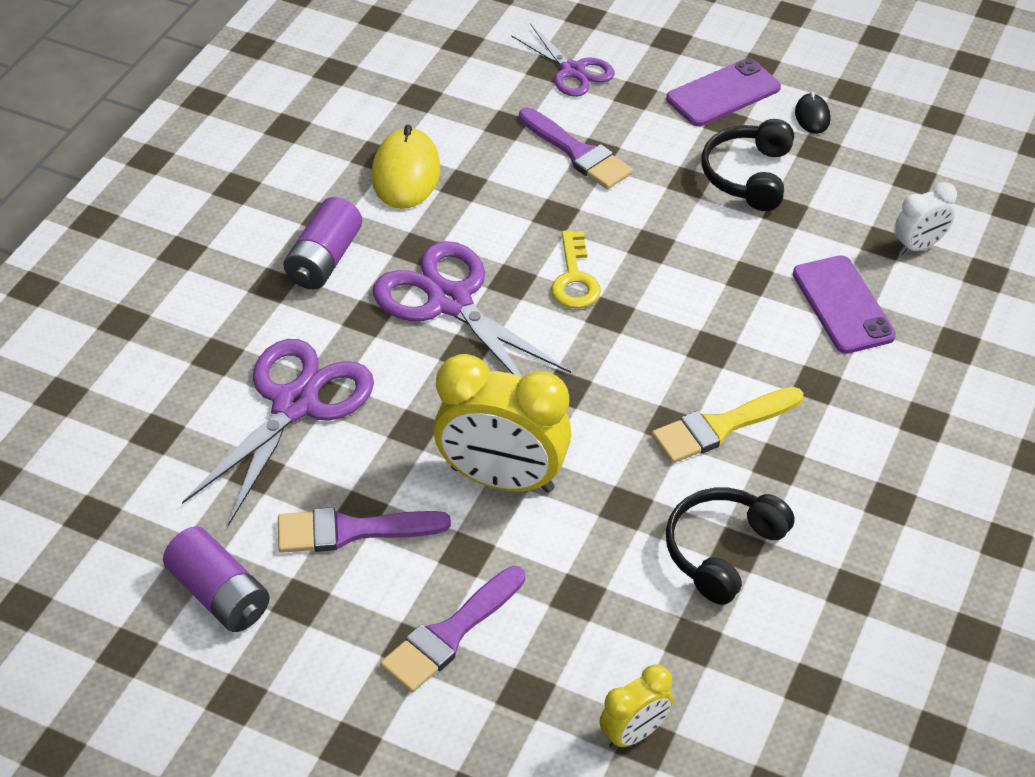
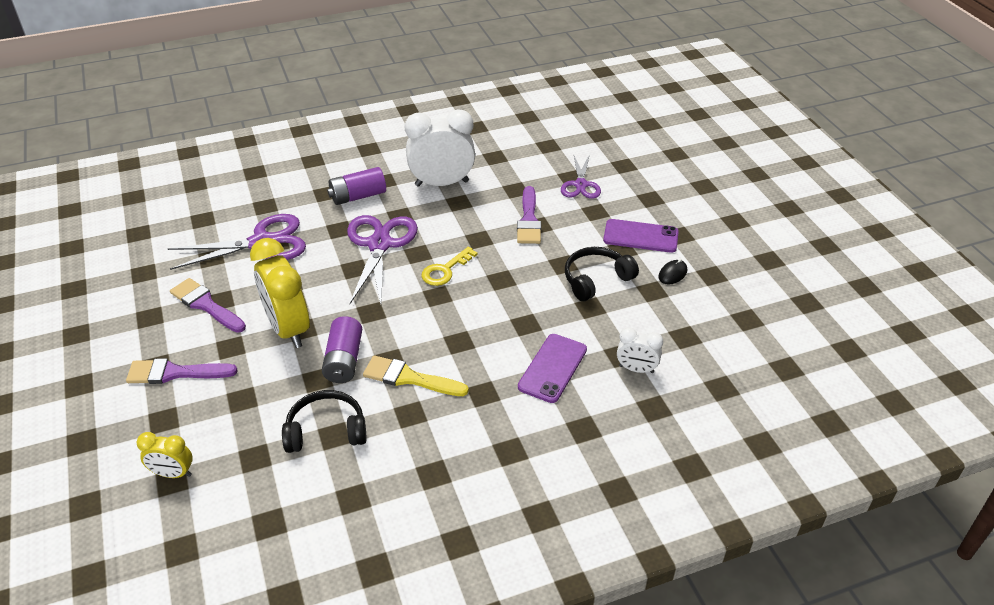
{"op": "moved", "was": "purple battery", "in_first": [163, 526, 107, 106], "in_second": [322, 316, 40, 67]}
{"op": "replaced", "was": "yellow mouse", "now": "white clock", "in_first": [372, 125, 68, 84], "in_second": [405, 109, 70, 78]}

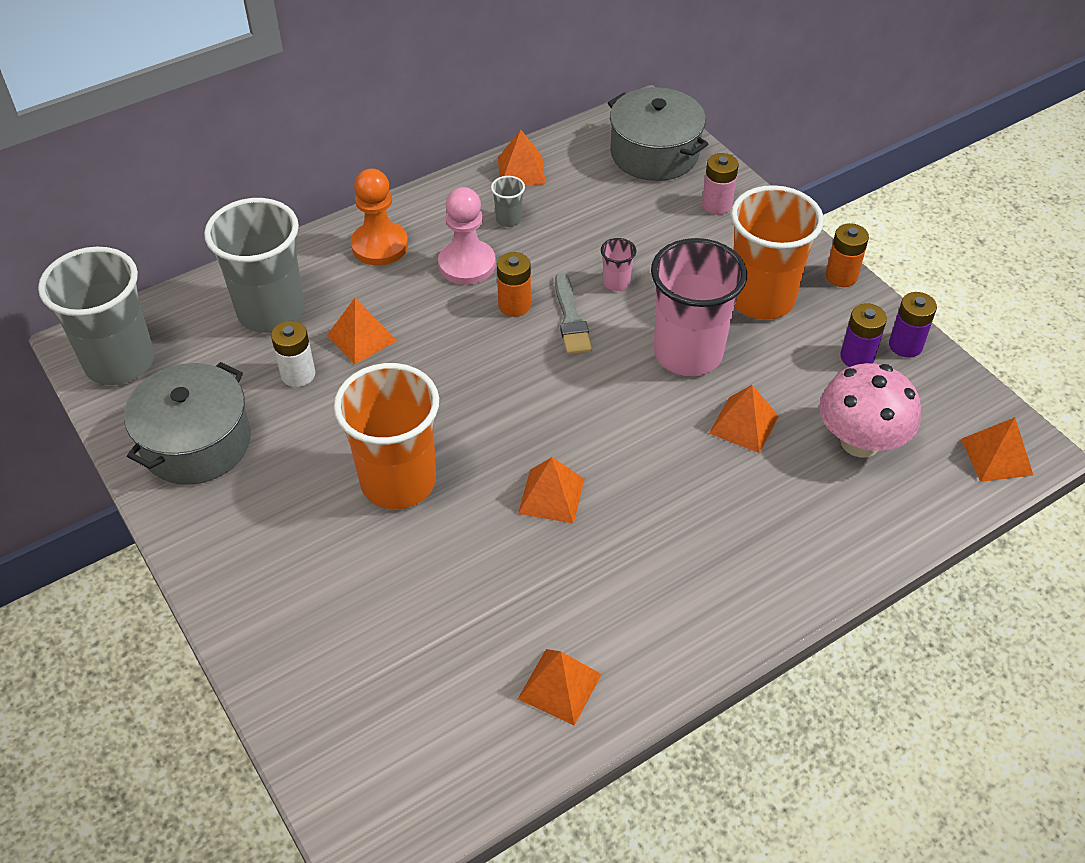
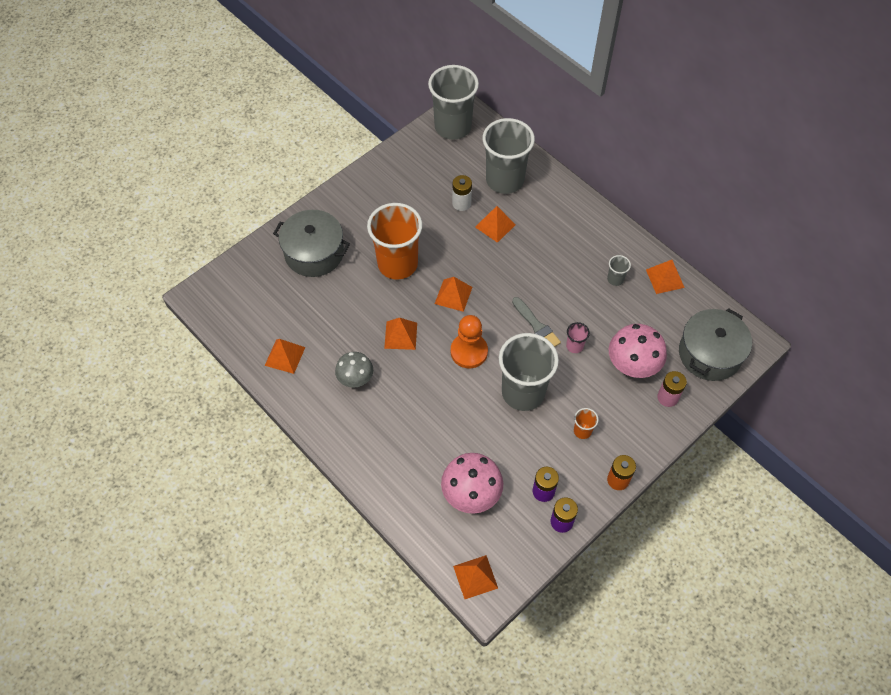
{"op": "removed", "was": "pink pawn", "in_first": [438, 187, 58, 98]}
{"op": "removed", "was": "orange battery", "in_first": [497, 252, 34, 65]}
{"op": "added", "now": "grey mushroom", "in_second": [335, 352, 38, 36]}
{"op": "added", "now": "pink mushroom", "in_second": [609, 324, 58, 54]}
{"op": "moved", "was": "grey pot", "in_first": [124, 362, 127, 123], "in_second": [273, 210, 77, 67]}
{"op": "moved", "was": "orange pawn", "in_first": [351, 169, 57, 96], "in_second": [451, 315, 37, 53]}
{"op": "moved", "was": "orange pyramid", "in_first": [709, 385, 70, 68], "in_second": [435, 277, 37, 35]}
{"op": "recoloured", "was": "pink cup", "now": "grey cup", "in_first": [651, 238, 96, 138], "in_second": [499, 333, 60, 78]}
{"op": "turned", "was": "grey brush", "in_first": [555, 273, 37, 81], "in_second": [512, 297, 49, 50], "clockwise": -105}
{"op": "resized", "was": "orange cup", "in_first": [731, 185, 93, 135], "in_second": [574, 408, 25, 31], "ratio": 0.41}

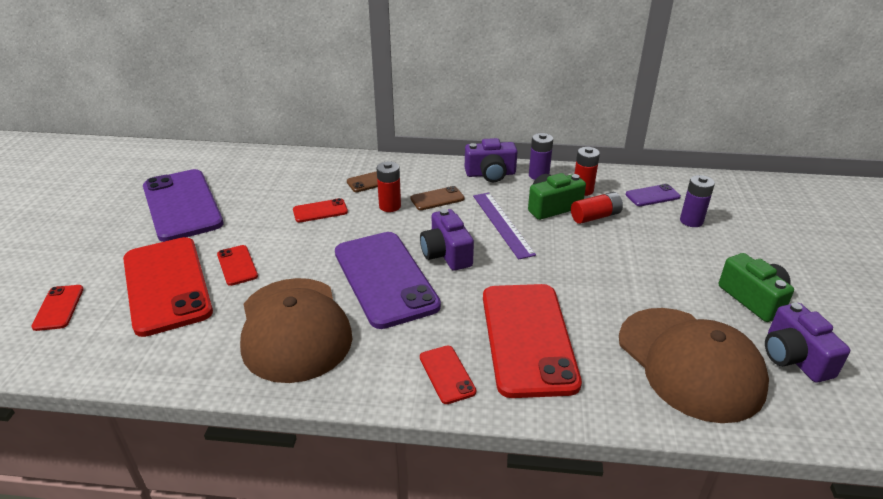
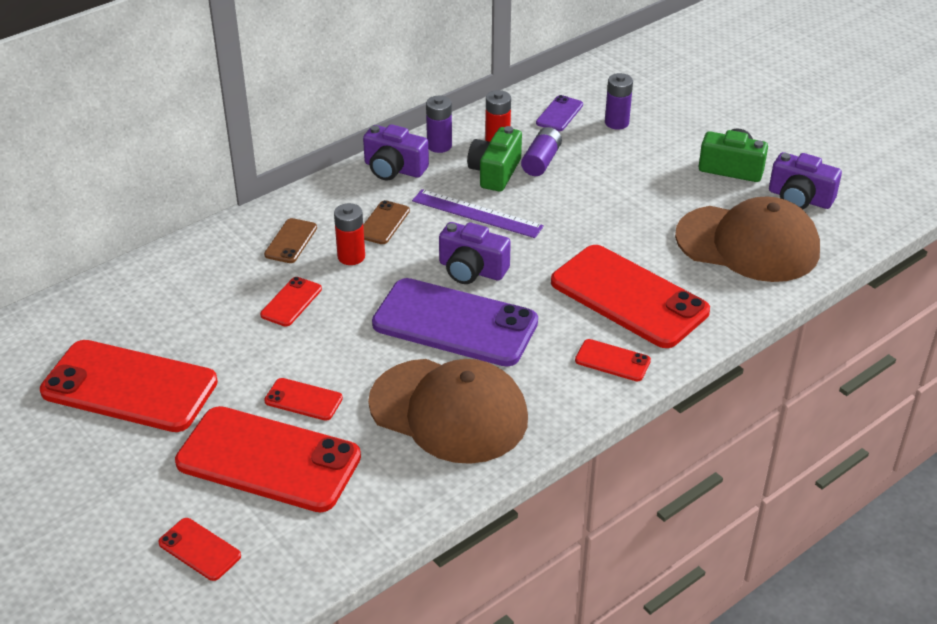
{"op": "recoloured", "was": "purple phone", "now": "red phone", "in_first": [143, 169, 80, 73], "in_second": [40, 340, 178, 92]}
{"op": "recoloured", "was": "red battery", "now": "purple battery", "in_first": [571, 192, 52, 32], "in_second": [521, 127, 41, 49]}
{"op": "turned", "was": "purple camera", "in_first": [465, 138, 53, 44], "in_second": [363, 124, 66, 57], "clockwise": 75}

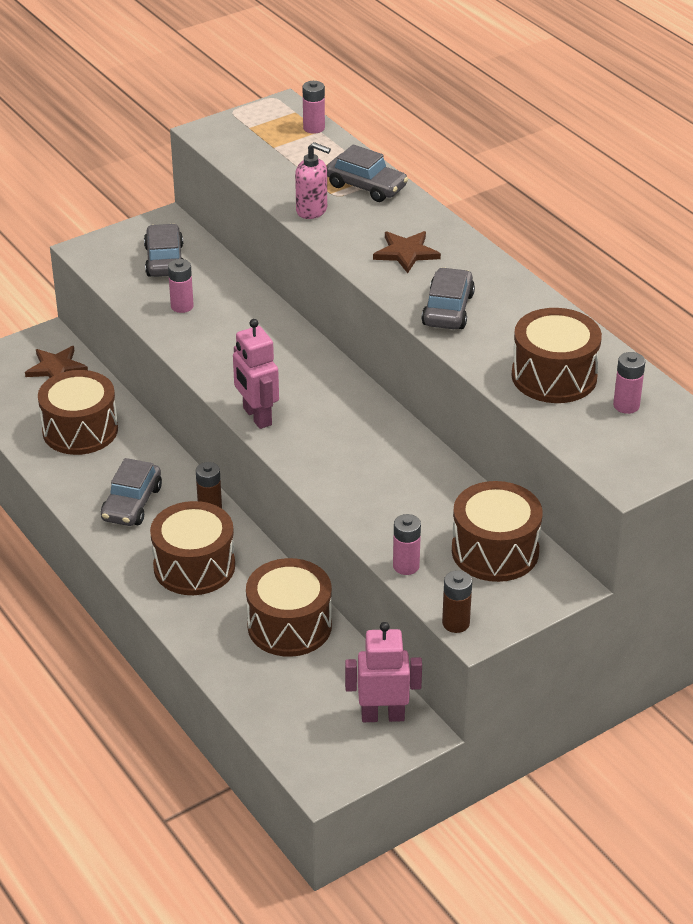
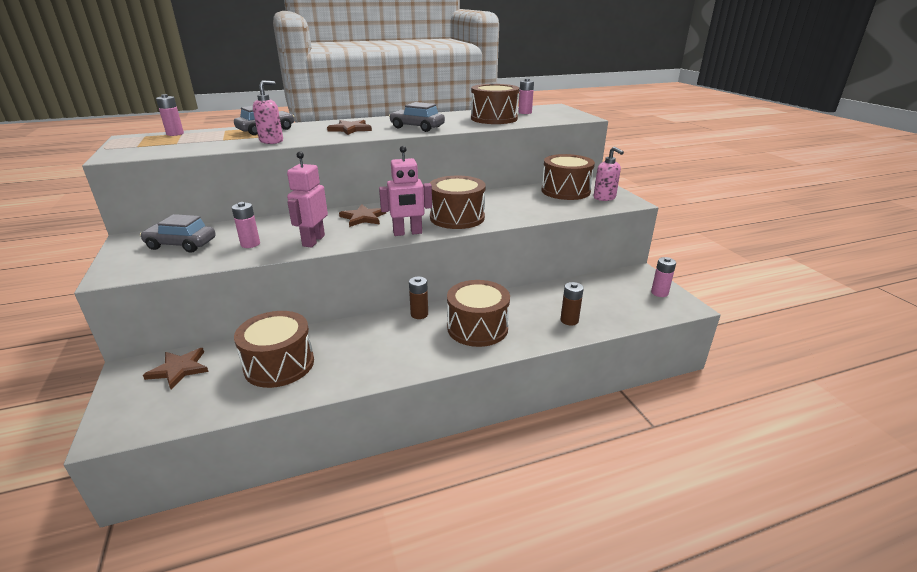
{"op": "removed", "was": "grey car", "in_first": [101, 458, 61, 68]}
{"op": "added", "now": "brown star", "in_second": [339, 205, 47, 22]}
{"op": "added", "now": "pink soap dispenser", "in_second": [593, 147, 31, 54]}
{"op": "moved", "was": "brown drum", "in_first": [246, 558, 86, 99], "in_second": [430, 176, 56, 53]}
{"op": "moved", "was": "pink robot", "in_first": [345, 622, 77, 100], "in_second": [287, 151, 41, 96]}
{"op": "moved", "was": "pink battery", "in_first": [393, 514, 28, 61], "in_second": [651, 257, 25, 40]}
{"op": "moved", "was": "brown battery", "in_first": [442, 570, 30, 63], "in_second": [561, 282, 23, 44]}

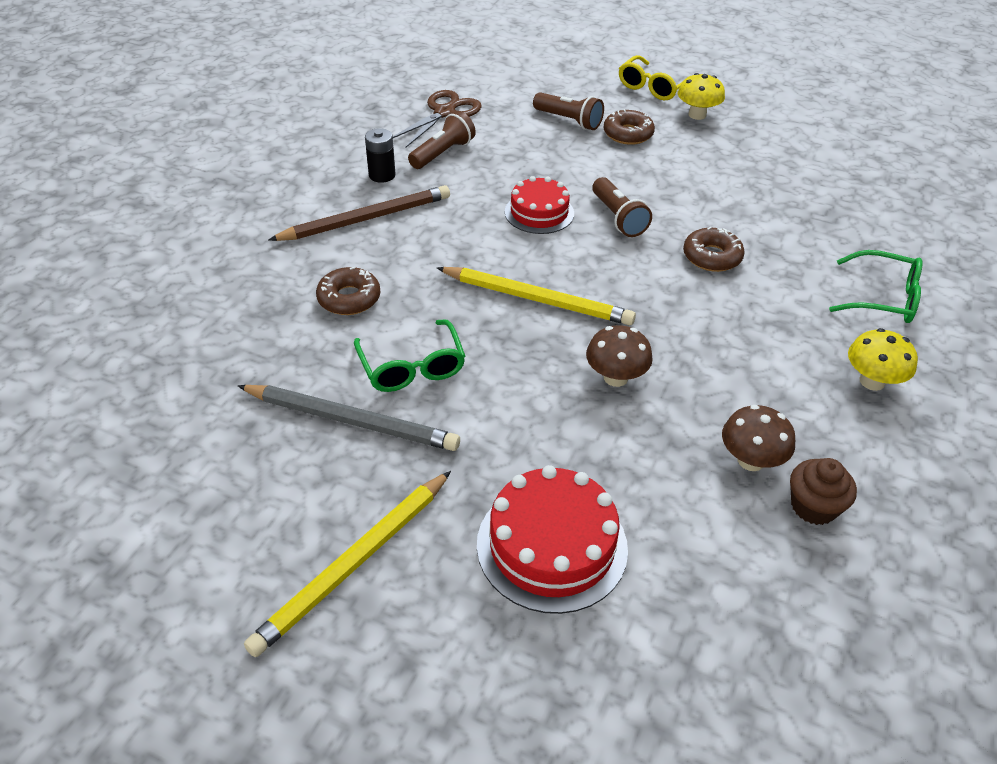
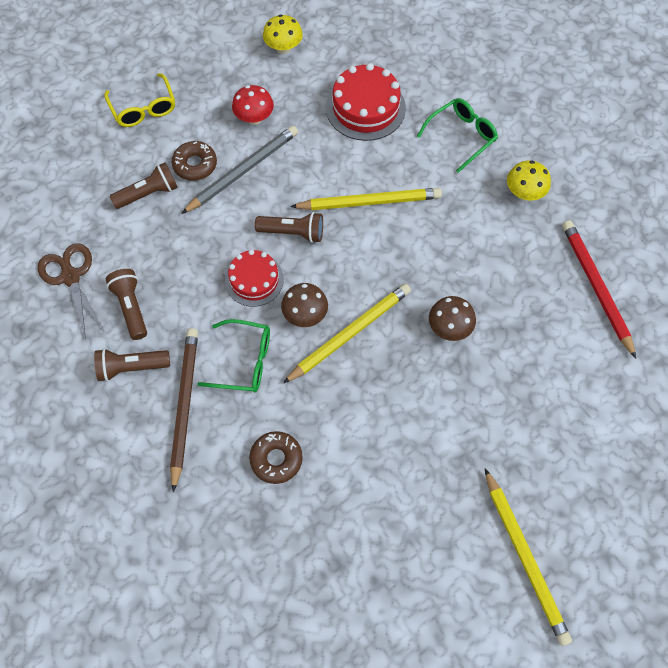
{"op": "added", "now": "red mushroom", "in_second": [232, 85, 42, 40]}
{"op": "moved", "was": "grey pencil", "in_first": [238, 385, 222, 66], "in_second": [181, 126, 117, 88]}
{"op": "moved", "was": "green glasses", "in_first": [354, 319, 111, 73], "in_second": [198, 319, 72, 73]}
{"op": "moved", "was": "red cake", "in_first": [477, 465, 151, 149], "in_second": [326, 63, 80, 78]}
{"op": "moved", "was": "yellow mushroom", "in_first": [678, 73, 47, 47], "in_second": [263, 14, 40, 40]}
{"op": "moved", "was": "brown mushroom", "in_first": [722, 405, 73, 66], "in_second": [281, 283, 47, 44]}
{"op": "replaced", "was": "black battery", "now": "brown flashlight", "in_first": [365, 128, 30, 55], "in_second": [94, 348, 76, 34]}
{"op": "replaced", "was": "brown donut", "now": "yellow pencil", "in_first": [683, 227, 62, 45], "in_second": [290, 188, 152, 22]}
{"op": "replaced", "was": "brown cupcake", "now": "red pencil", "in_first": [790, 458, 67, 67], "in_second": [562, 220, 74, 138]}

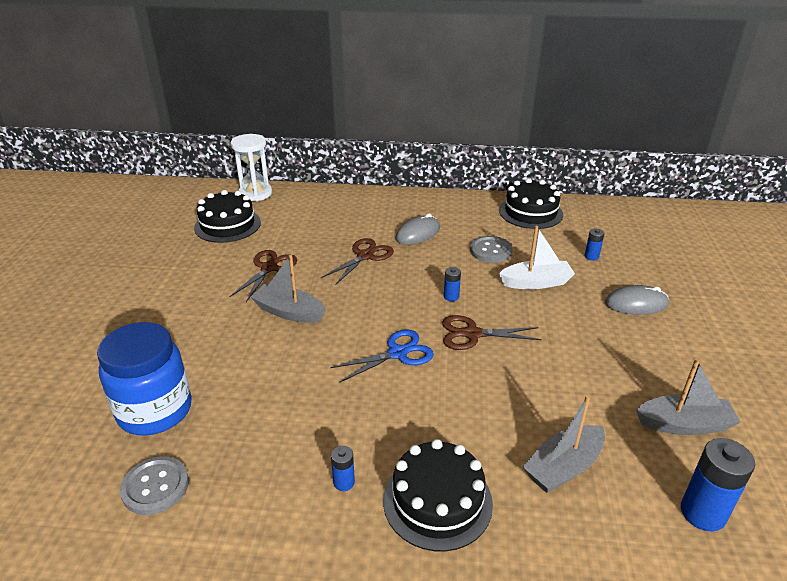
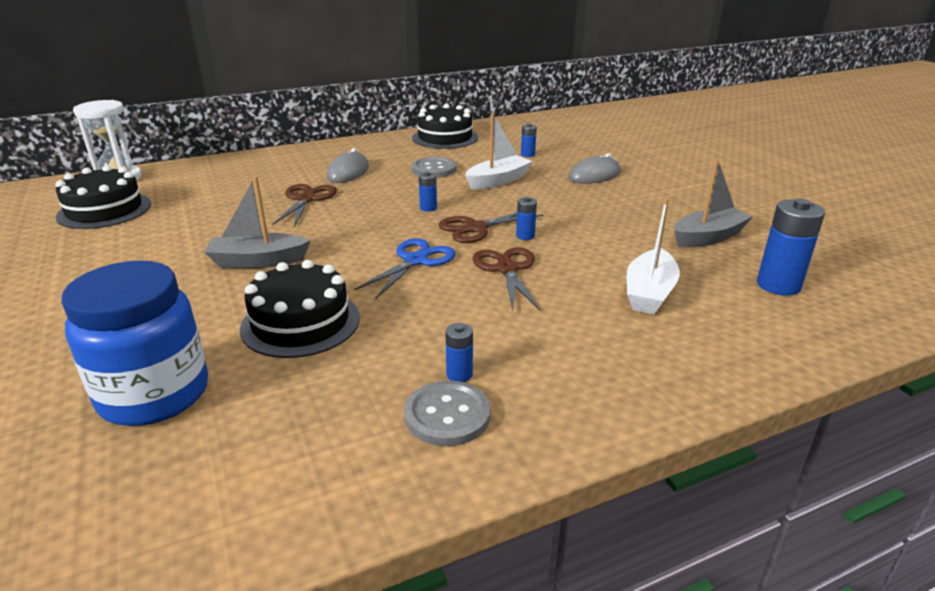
{"op": "added", "now": "blue battery", "in_second": [516, 197, 21, 43]}
{"op": "moved", "was": "grey button", "in_first": [120, 456, 69, 59], "in_second": [404, 381, 87, 65]}
{"op": "moved", "was": "brown scissors", "in_first": [229, 250, 68, 52], "in_second": [472, 247, 68, 64]}
{"op": "moved", "was": "black cake", "in_first": [383, 439, 110, 112], "in_second": [240, 260, 120, 98]}
{"op": "recoloured", "was": "grey boat", "now": "white boat", "in_first": [523, 395, 82, 98], "in_second": [627, 198, 53, 116]}

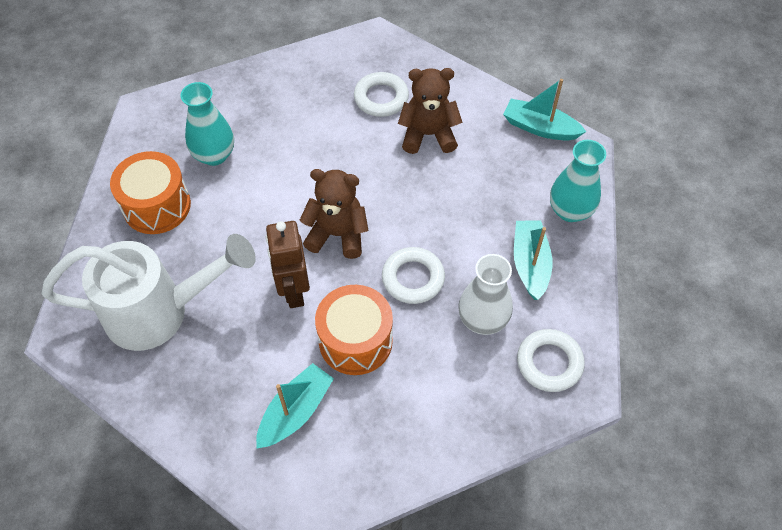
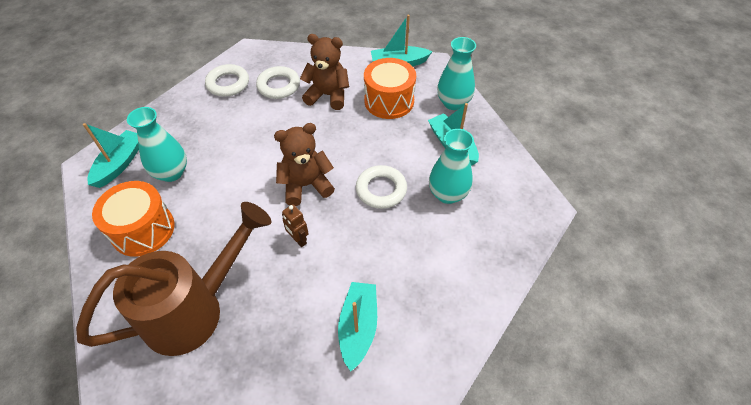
{"op": "added", "now": "turquoise boat", "in_second": [83, 123, 56, 65]}
{"op": "moved", "was": "orange drum", "in_first": [315, 285, 78, 90], "in_second": [364, 58, 52, 61]}
{"op": "moved", "was": "white ring", "in_first": [517, 329, 68, 63], "in_second": [205, 64, 44, 33]}
{"op": "recoloured", "was": "white watering can", "now": "brown watering can", "in_first": [42, 234, 214, 117], "in_second": [76, 202, 195, 154]}
{"op": "recoloured", "was": "white vase", "now": "turquoise vase", "in_first": [458, 254, 55, 81], "in_second": [429, 129, 45, 75]}
{"op": "turned", "was": "brown teddy bear", "in_first": [398, 68, 64, 86], "in_second": [300, 34, 49, 76], "clockwise": 45}
{"op": "resized", "was": "brown robot", "in_first": [266, 221, 44, 87], "in_second": [282, 204, 27, 43], "ratio": 0.55}

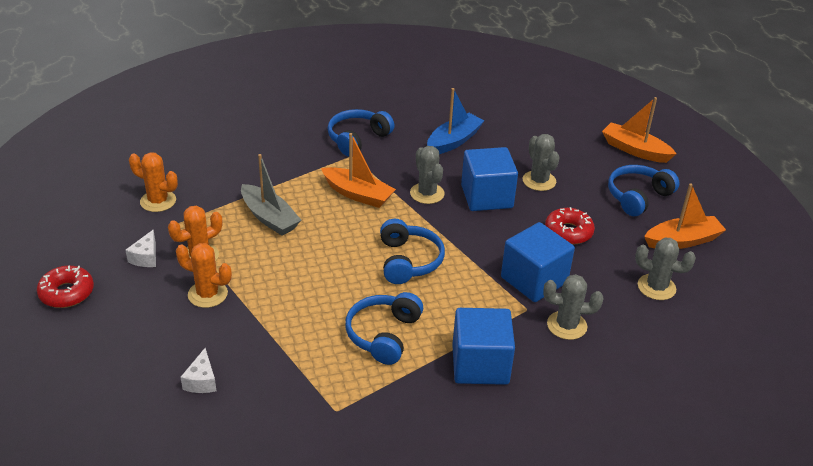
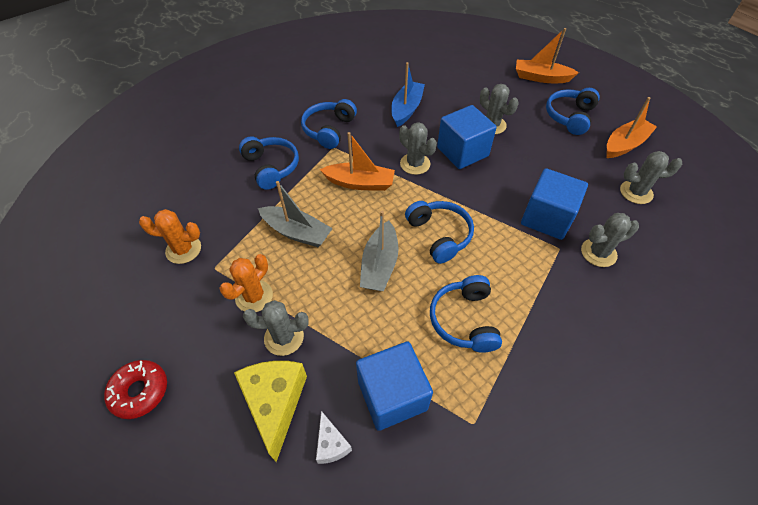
{"op": "removed", "was": "white cheese", "in_first": [125, 230, 31, 37]}
{"op": "removed", "was": "red donut", "in_first": [545, 207, 50, 38]}
{"op": "added", "now": "yellow cheese", "in_second": [234, 361, 73, 101]}
{"op": "added", "now": "blue headphones", "in_second": [239, 137, 60, 53]}
{"op": "added", "now": "grey boat", "in_second": [360, 210, 39, 81]}
{"op": "moved", "was": "blue cube", "in_first": [452, 308, 63, 77], "in_second": [356, 341, 77, 90]}
{"op": "recoloured", "was": "orange cactus", "now": "grey cactus", "in_first": [176, 243, 56, 65], "in_second": [243, 300, 66, 56]}

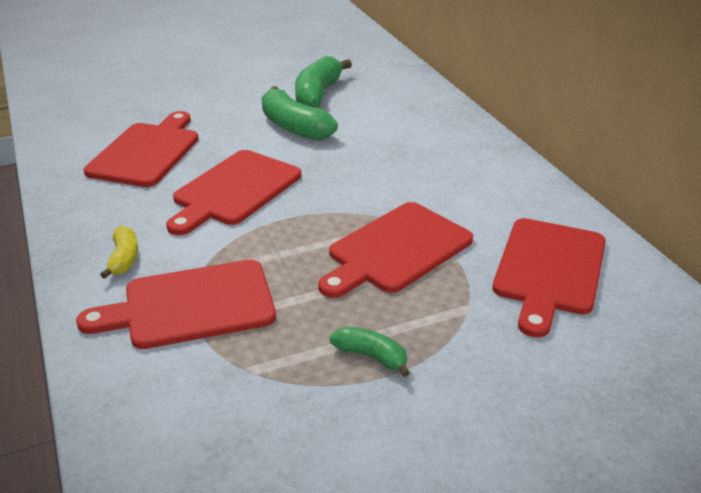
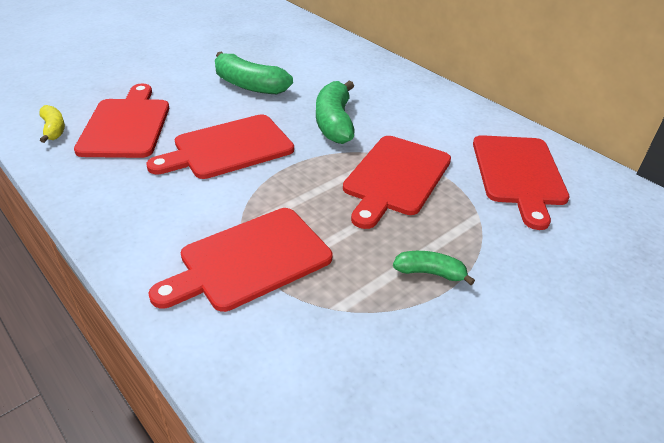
{"op": "moved", "was": "yellow banana", "in_first": [100, 226, 38, 53], "in_second": [39, 105, 26, 38]}
{"op": "moved", "was": "green banana", "in_first": [295, 56, 57, 52], "in_second": [316, 81, 39, 63]}
{"op": "turned", "was": "red cutting board", "in_first": [166, 150, 135, 85], "in_second": [146, 114, 148, 65], "clockwise": 45}

